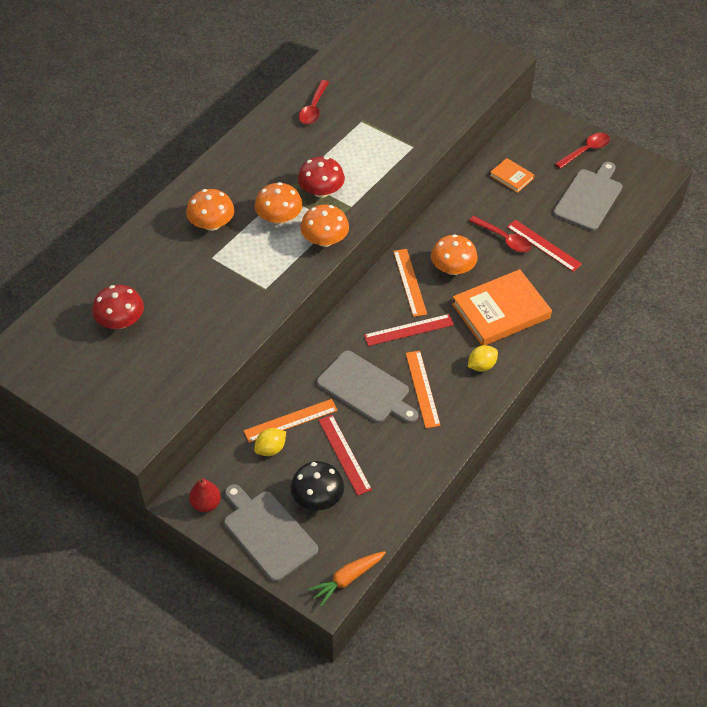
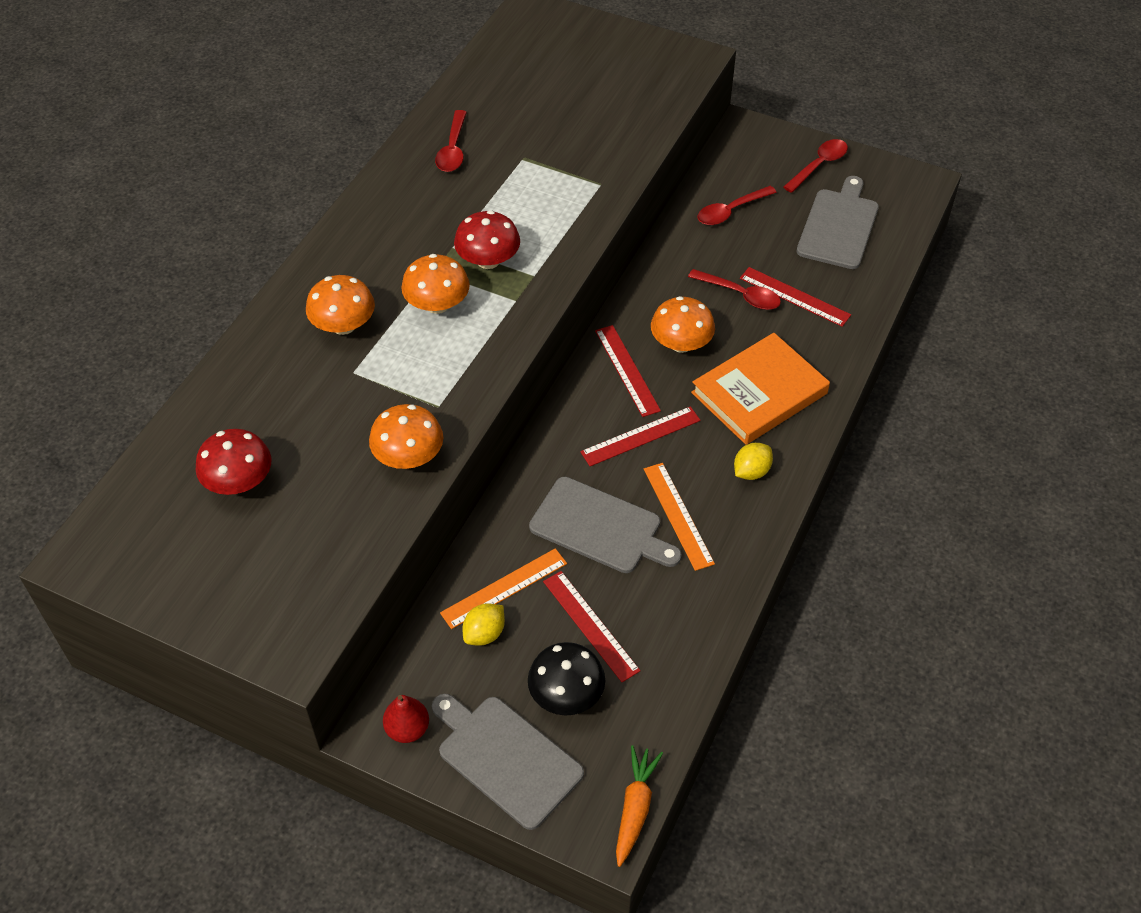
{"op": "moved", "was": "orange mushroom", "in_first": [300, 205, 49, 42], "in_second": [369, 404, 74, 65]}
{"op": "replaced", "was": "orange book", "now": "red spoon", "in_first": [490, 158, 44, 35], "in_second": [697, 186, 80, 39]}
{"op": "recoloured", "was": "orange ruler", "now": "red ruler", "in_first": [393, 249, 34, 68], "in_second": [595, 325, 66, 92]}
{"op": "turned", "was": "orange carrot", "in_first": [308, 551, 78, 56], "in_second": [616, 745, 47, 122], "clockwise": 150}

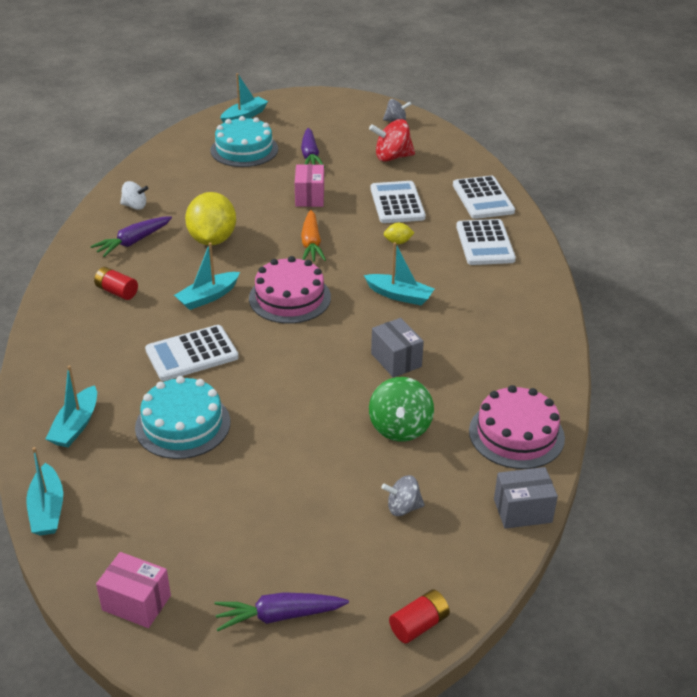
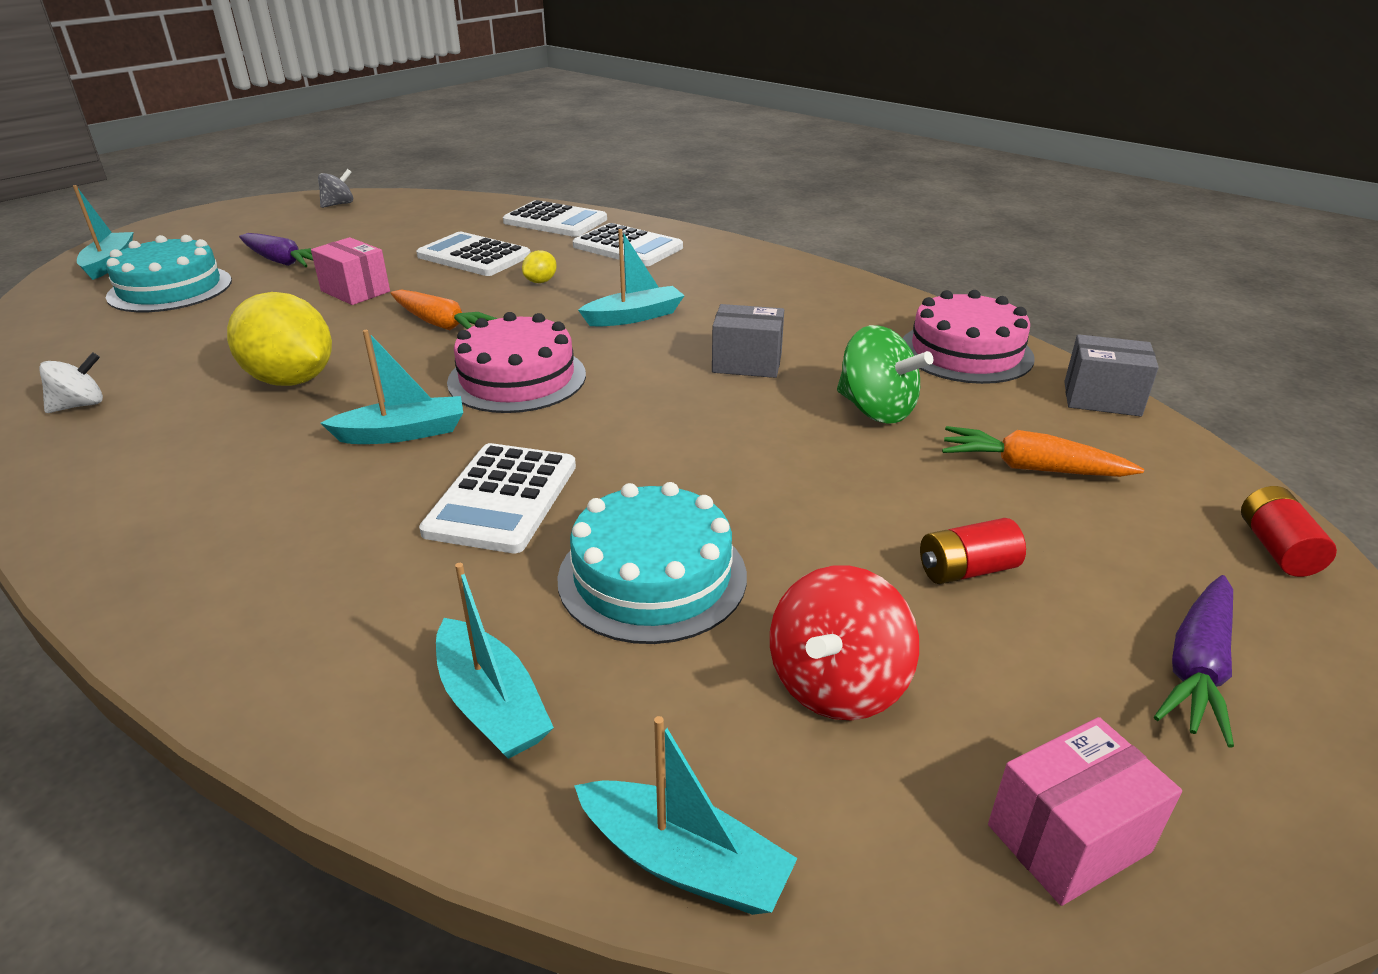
{"op": "removed", "was": "purple carrot", "in_first": [90, 216, 82, 41]}
{"op": "moved", "was": "red battery", "in_first": [94, 267, 44, 33], "in_second": [920, 518, 106, 66]}
{"op": "moved", "was": "red spinning top", "in_first": [369, 119, 46, 43], "in_second": [770, 566, 149, 154]}
{"op": "replaced", "was": "grey spinning top", "now": "orange carrot", "in_first": [381, 475, 44, 41], "in_second": [942, 426, 202, 51]}
{"op": "turned", "was": "turquoise boat", "in_first": [174, 243, 66, 67], "in_second": [321, 330, 142, 114], "clockwise": -105}
{"op": "turned", "was": "grey box", "in_first": [494, 467, 64, 62], "in_second": [1064, 334, 95, 82], "clockwise": 75}

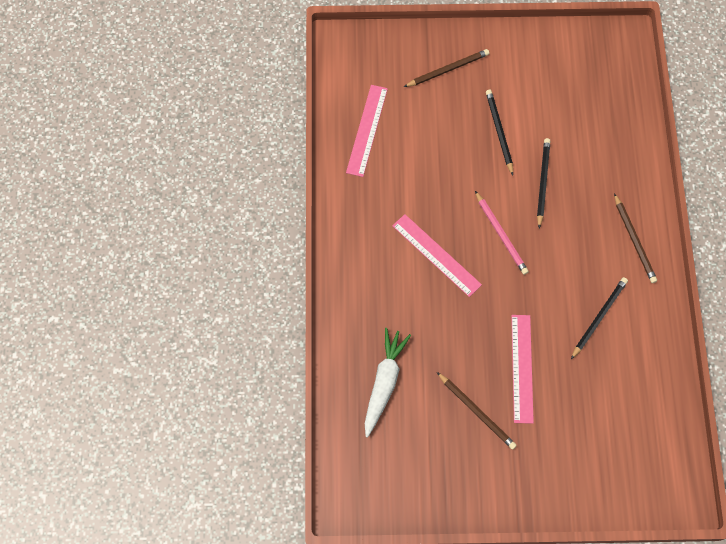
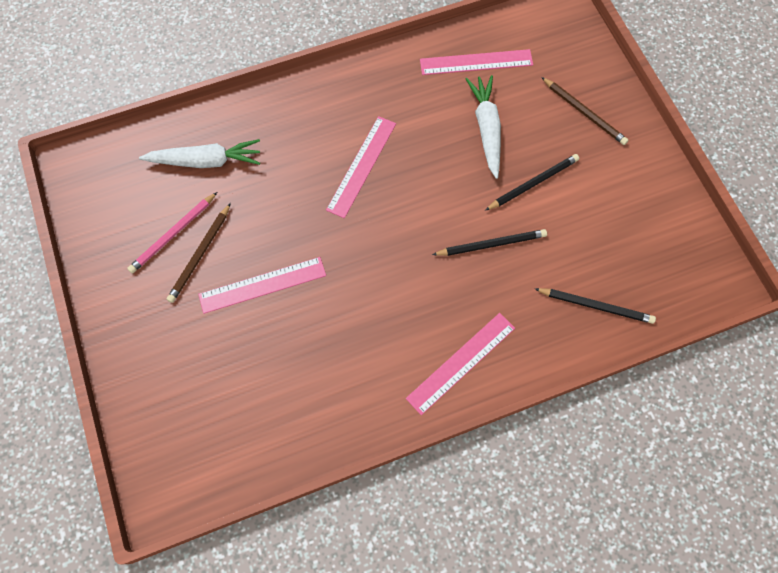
{"op": "added", "now": "white carrot", "in_second": [465, 75, 36, 104]}
{"op": "moved", "was": "pink pencil", "in_first": [475, 191, 54, 84], "in_second": [127, 192, 90, 81]}
{"op": "moved", "was": "black pencil", "in_first": [571, 277, 57, 82], "in_second": [534, 288, 122, 36]}
{"op": "replaced", "was": "brown pencil", "now": "pink ruler", "in_first": [614, 193, 43, 90], "in_second": [406, 313, 109, 102]}

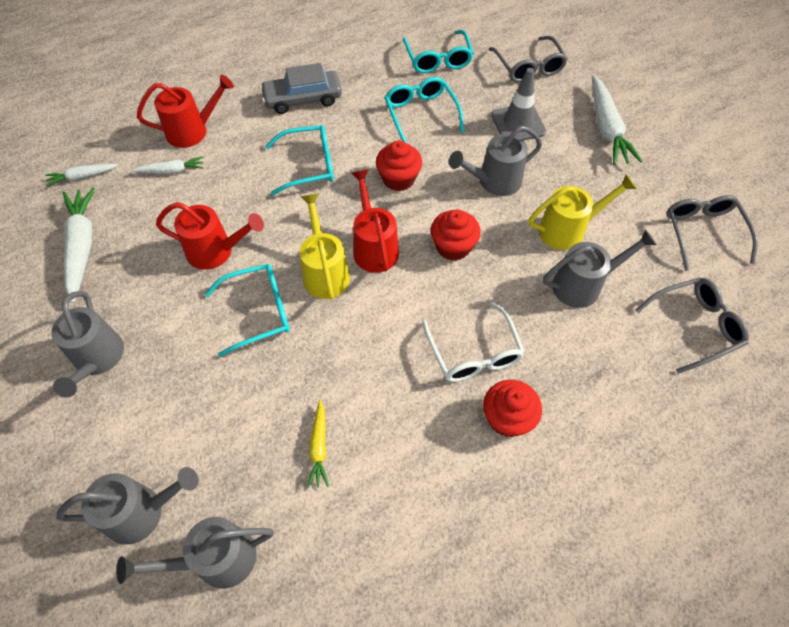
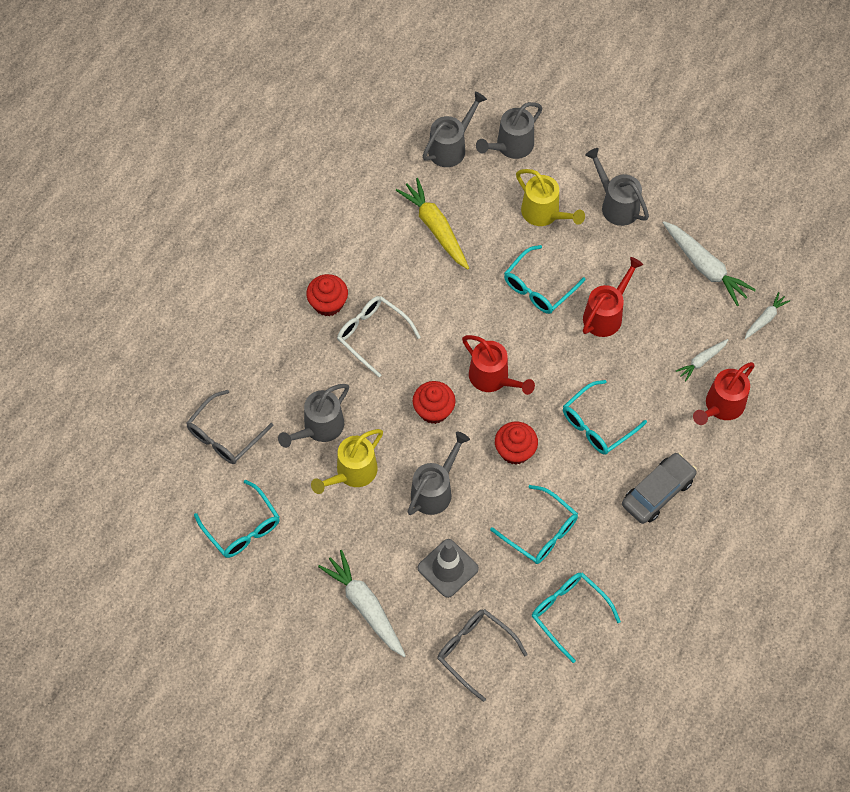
{"op": "moved", "was": "yellow watering can", "in_first": [300, 193, 50, 106], "in_second": [516, 169, 69, 57]}
{"op": "recoloured", "was": "grey glasses", "now": "turquoise glasses", "in_first": [666, 195, 92, 76], "in_second": [194, 480, 86, 78]}
{"op": "turned", "was": "red watering can", "in_first": [156, 202, 108, 68], "in_second": [583, 257, 60, 80], "clockwise": 150}
{"op": "resized", "was": "yellow carrot", "in_first": [307, 400, 22, 88], "in_second": [396, 178, 73, 91], "ratio": 1.84}

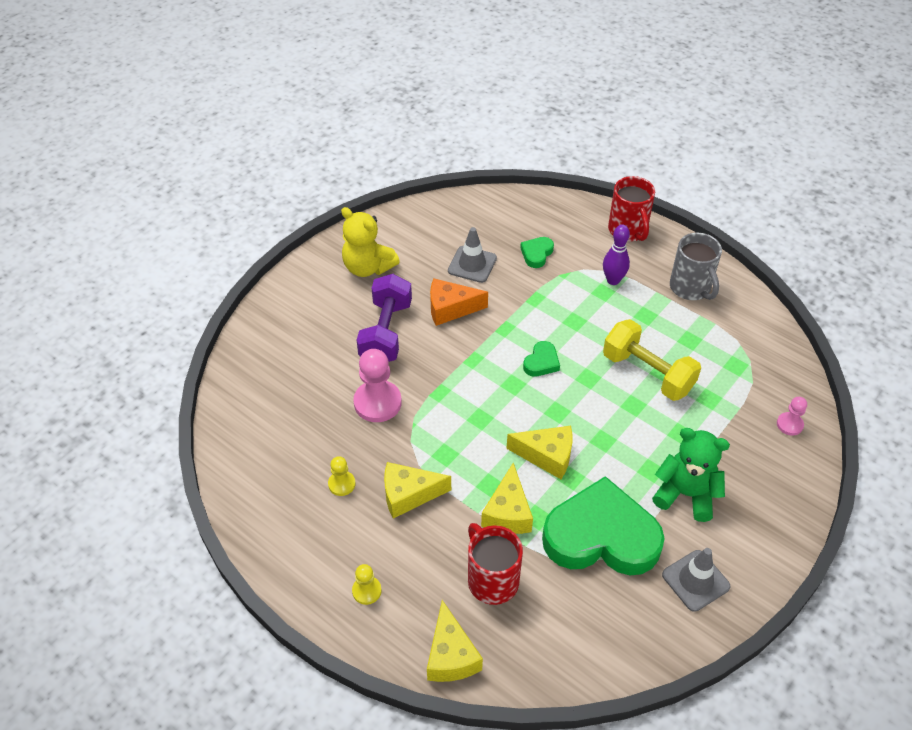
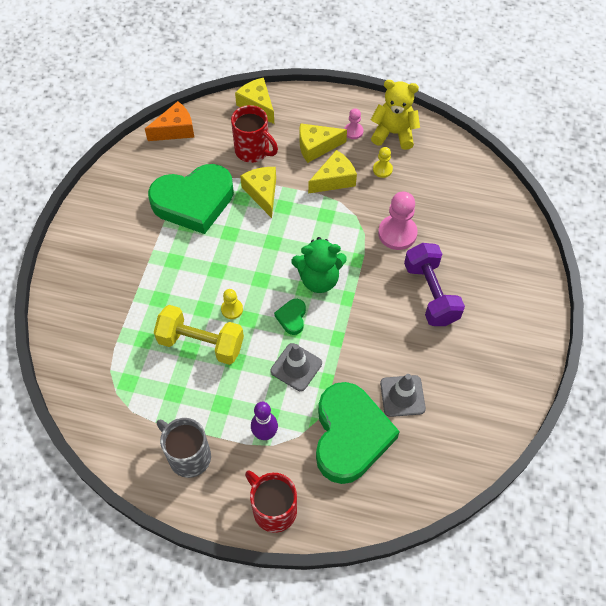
{"op": "moved", "was": "yellow teddy bear", "in_first": [341, 207, 59, 70], "in_second": [371, 80, 49, 70]}
{"op": "moved", "was": "yellow pawn", "in_first": [352, 564, 30, 41], "in_second": [221, 289, 22, 30]}
{"op": "moved", "was": "orange cheese", "in_first": [430, 278, 58, 48], "in_second": [145, 101, 49, 40]}
{"op": "moved", "was": "yellow cheese", "in_first": [506, 426, 66, 53], "in_second": [299, 123, 48, 40]}
{"op": "moved", "was": "green teddy bear", "in_first": [652, 428, 78, 94], "in_second": [291, 237, 56, 56]}
{"op": "moved", "was": "grey traffic cone", "in_first": [662, 548, 69, 64], "in_second": [271, 343, 51, 48]}
{"op": "moved", "was": "pink pawn", "in_first": [777, 397, 30, 39], "in_second": [344, 108, 20, 31]}
{"op": "resized", "was": "green heart", "in_first": [520, 237, 34, 31], "in_second": [316, 382, 84, 102], "ratio": 2.46}

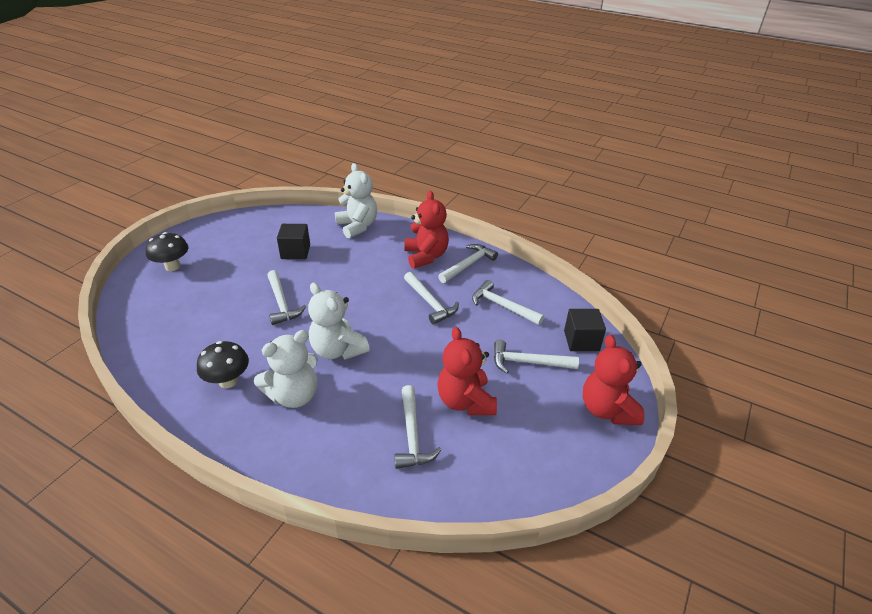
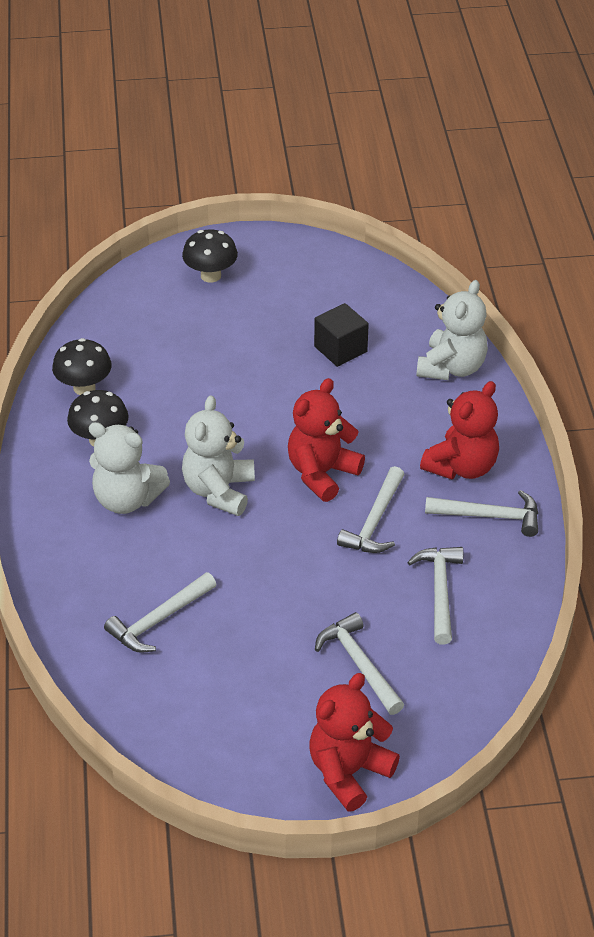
{"op": "removed", "was": "white hammer", "in_first": [267, 270, 39, 55]}
{"op": "removed", "was": "black cube", "in_first": [564, 309, 42, 42]}
{"op": "added", "now": "black mushroom", "in_second": [52, 338, 60, 57]}
{"op": "moved", "was": "red teddy bear", "in_first": [437, 327, 60, 88], "in_second": [288, 378, 77, 124]}

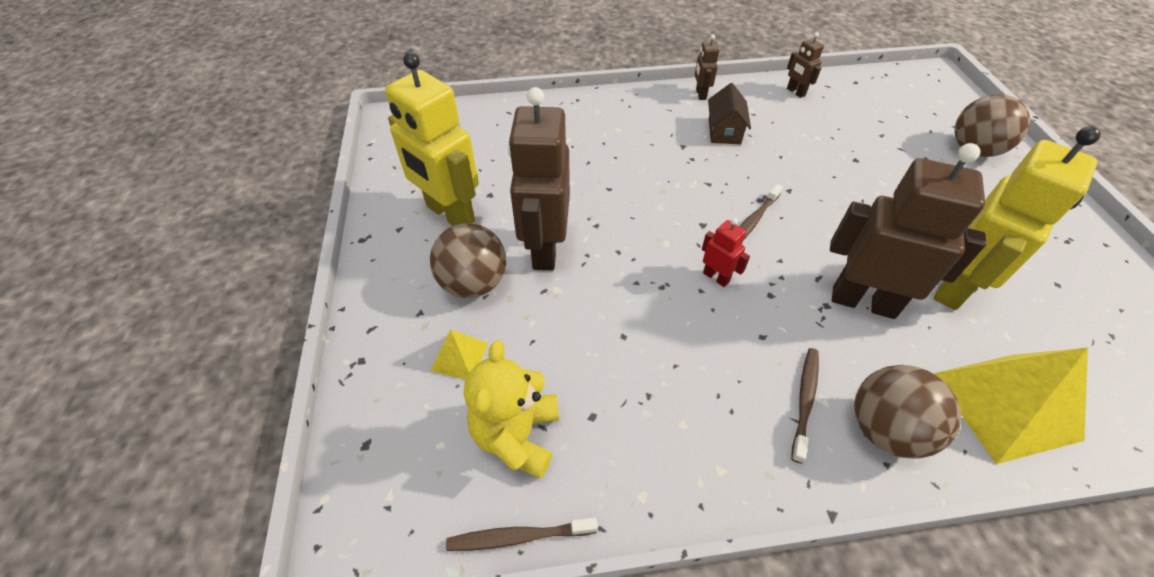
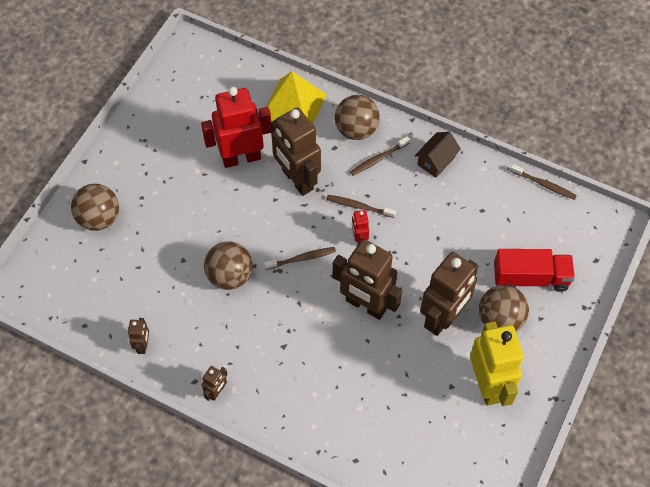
{"op": "removed", "was": "yellow teddy bear", "in_first": [464, 340, 95, 138]}
{"op": "added", "now": "brown ball", "in_second": [204, 241, 49, 49]}
{"op": "added", "now": "brown toothbrush", "in_second": [326, 195, 70, 23]}
{"op": "added", "now": "brown robot", "in_second": [333, 239, 69, 81]}
{"op": "moved", "was": "brown house", "in_first": [708, 83, 43, 61], "in_second": [415, 132, 46, 46]}
{"op": "replaced", "was": "yellow pyramid", "now": "red truck", "in_first": [430, 329, 59, 51], "in_second": [494, 249, 81, 43]}
{"op": "recoloured", "was": "yellow robot", "now": "red robot", "in_first": [933, 126, 168, 184], "in_second": [201, 87, 70, 81]}

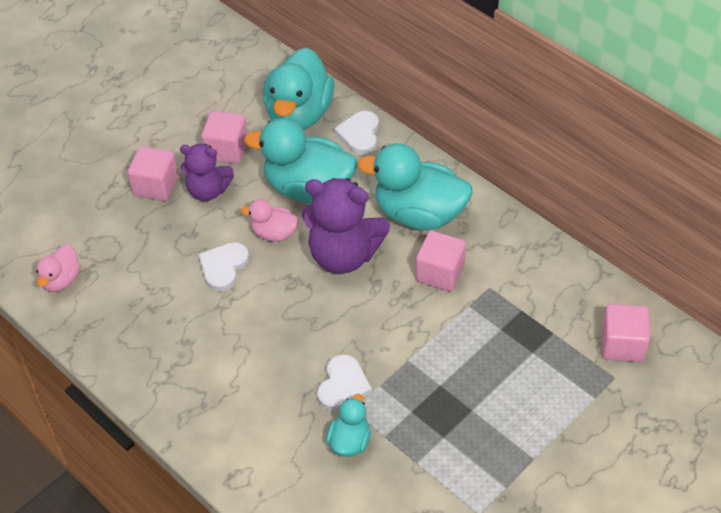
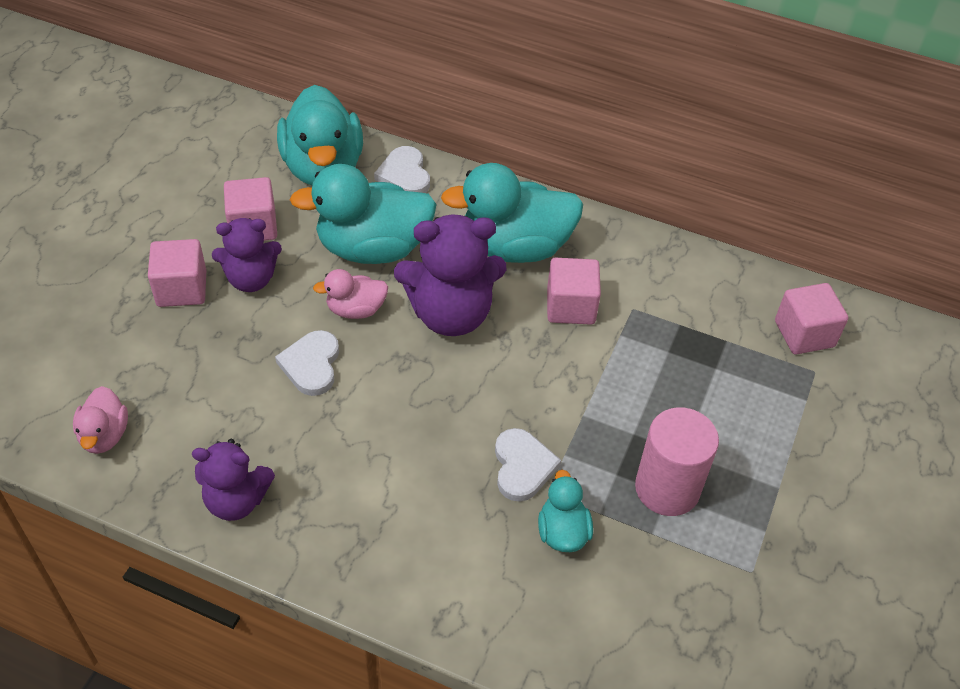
{"op": "added", "now": "purple teddy bear", "in_second": [192, 439, 83, 82]}
{"op": "added", "now": "pink cylinder", "in_second": [635, 407, 84, 109]}

